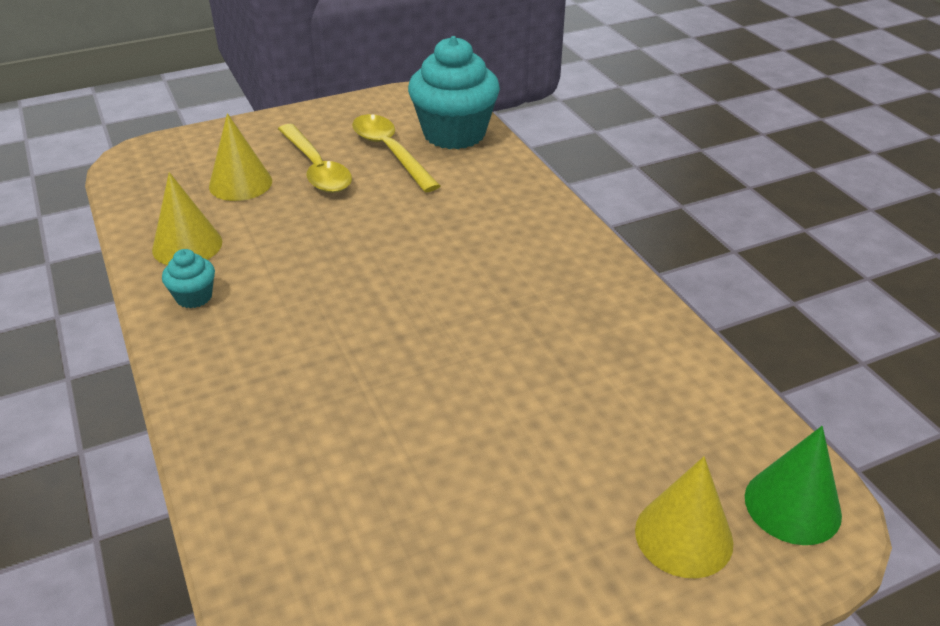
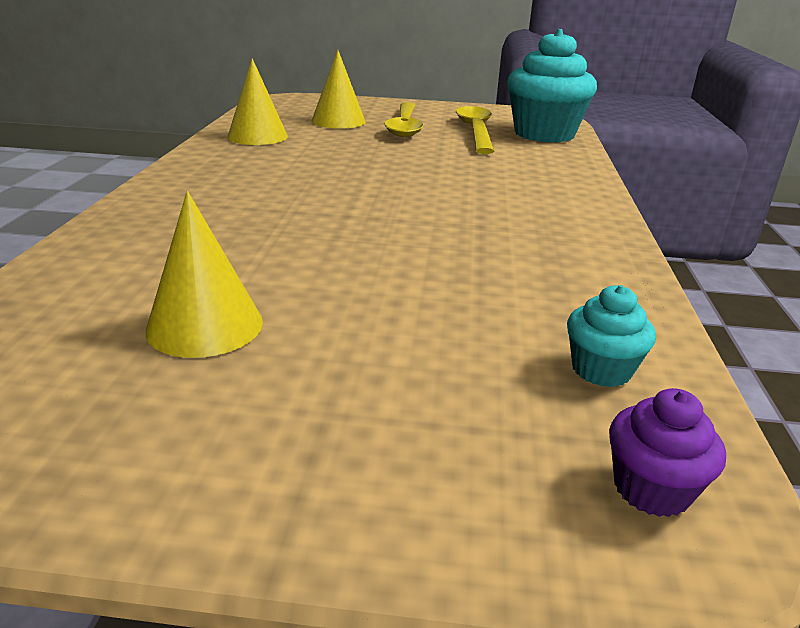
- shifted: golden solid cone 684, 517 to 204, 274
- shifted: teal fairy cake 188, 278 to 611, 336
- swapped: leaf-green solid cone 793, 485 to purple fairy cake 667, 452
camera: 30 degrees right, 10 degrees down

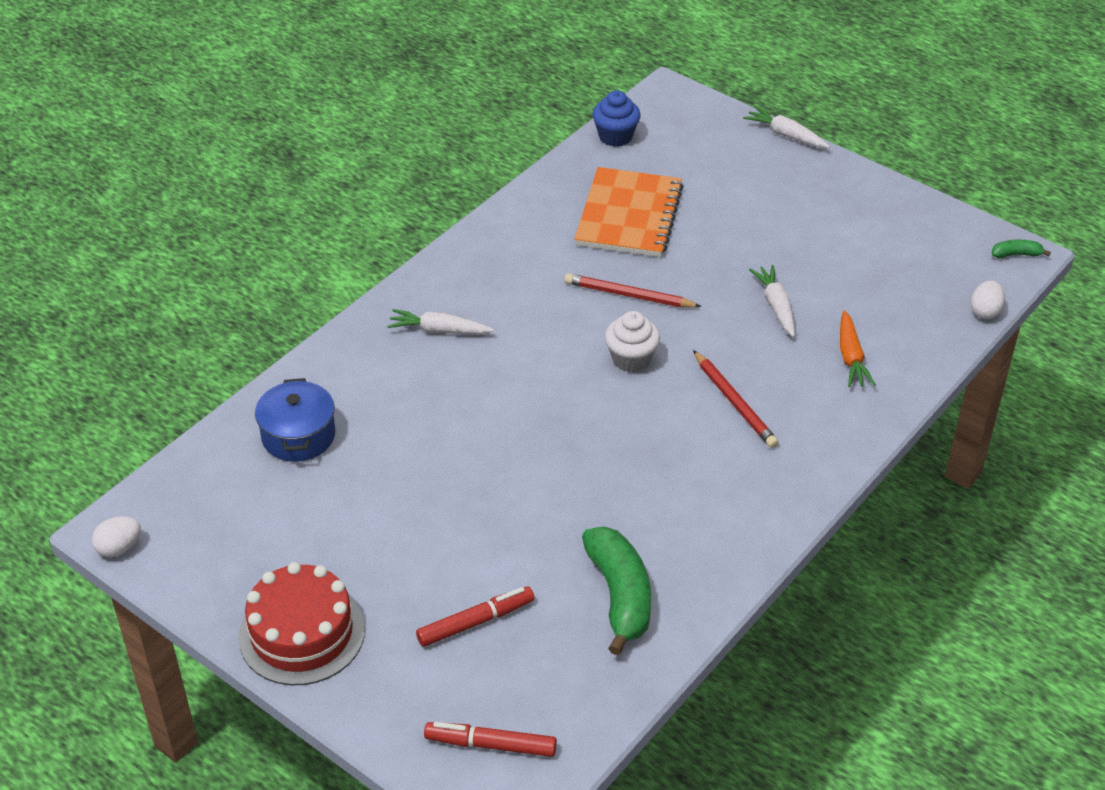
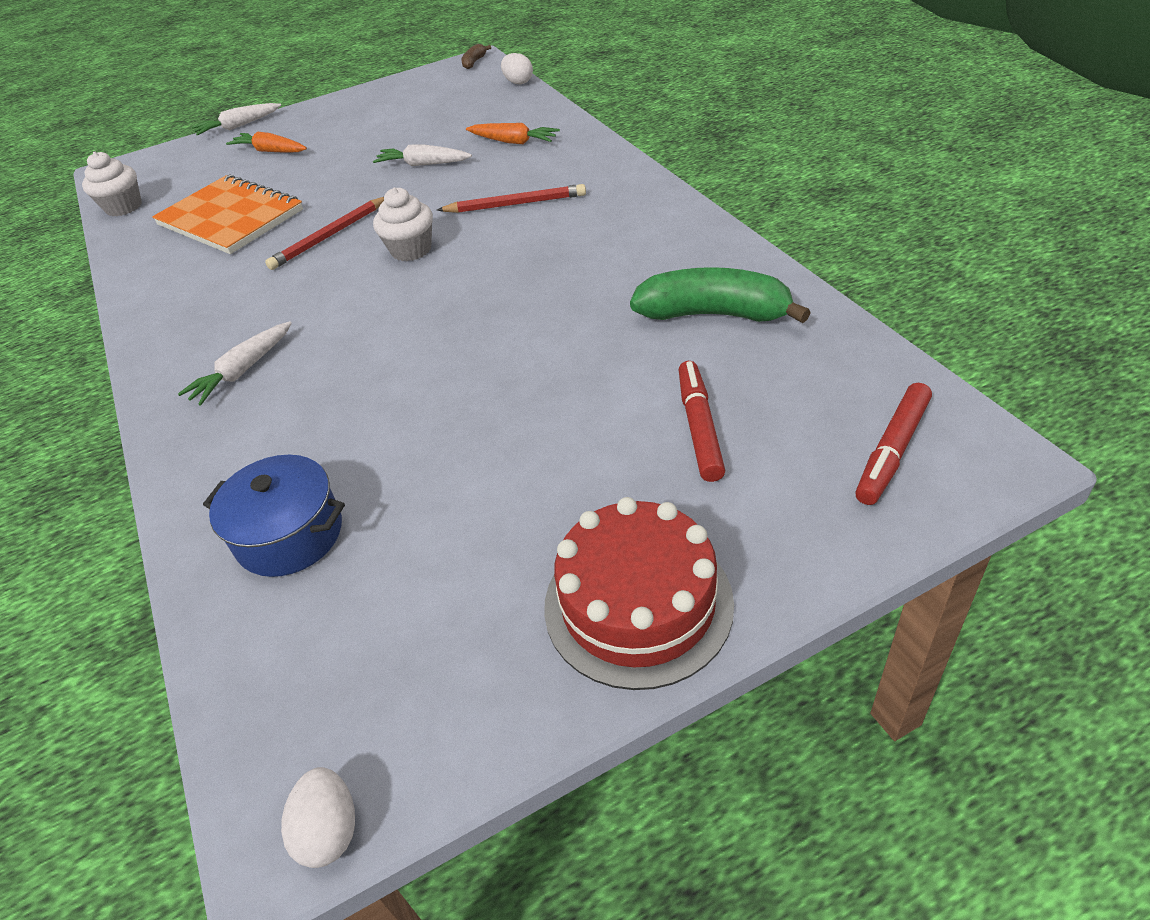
- repainted: royal blue fairy cake 616, 118 to pure white fairy cake 112, 184
- new: orange carrot 266, 142
- repainted: leaf-green banana 1021, 249 to russet banana 476, 56
camera: 60 degrees left, 0 degrees up

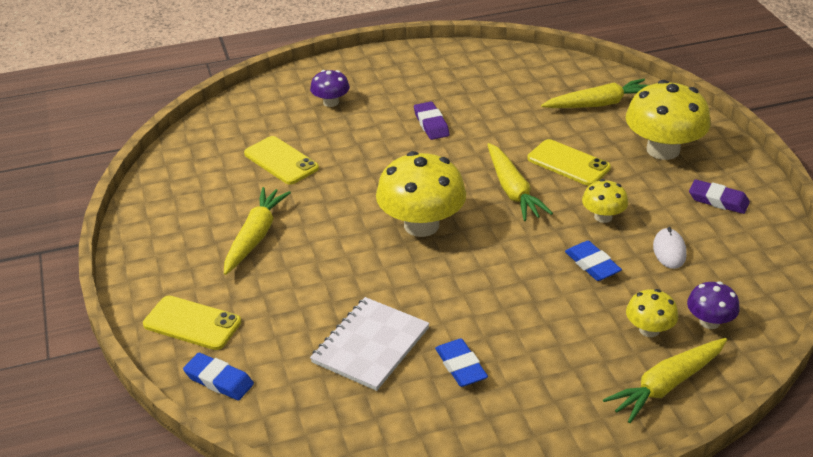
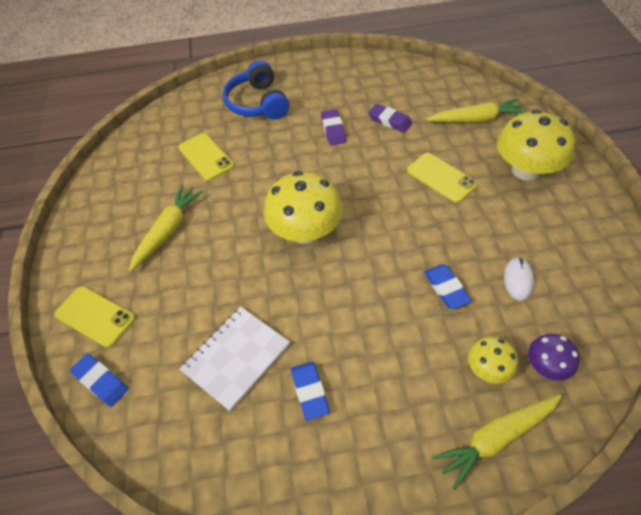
- swapped: purple mushroom 330, 88 to royal blue headset 256, 90
- shifted: purple gum eraser 719, 196 to 390, 118
- gone: golden carrot 520, 182
- gone: golden mushroom 605, 201
camera: 10 degrees right, 15 degrees up

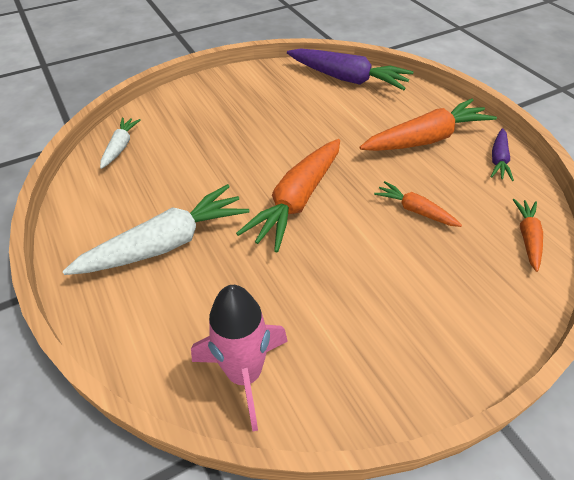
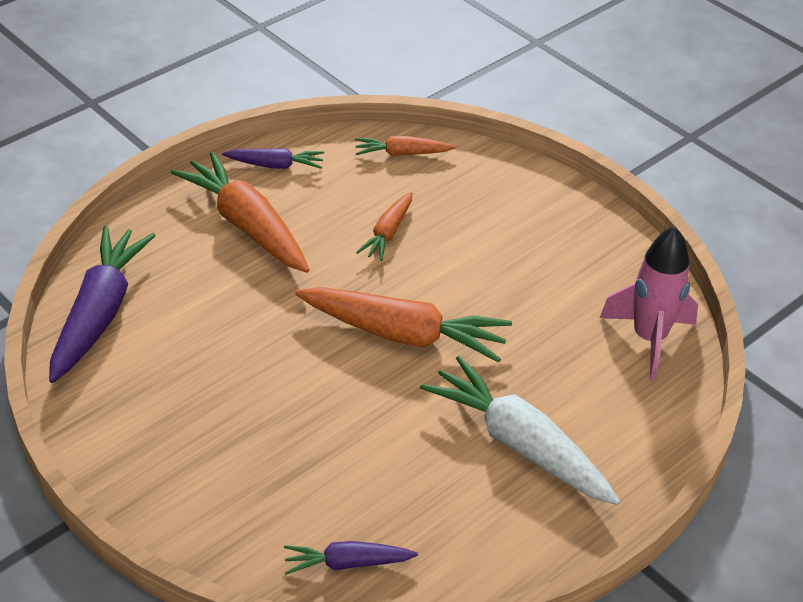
- repainted: pure white carrot 120, 143 to purple carrot 351, 558
camera: 105 degrees left, 5 degrees down

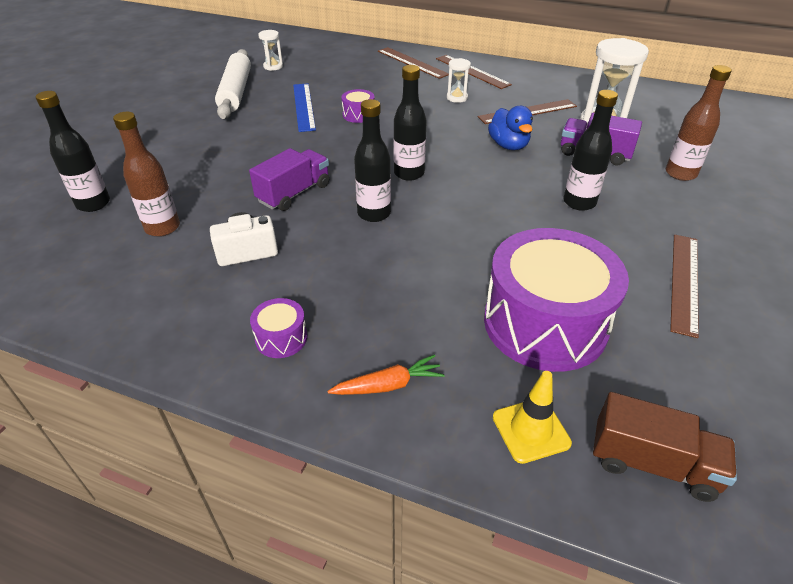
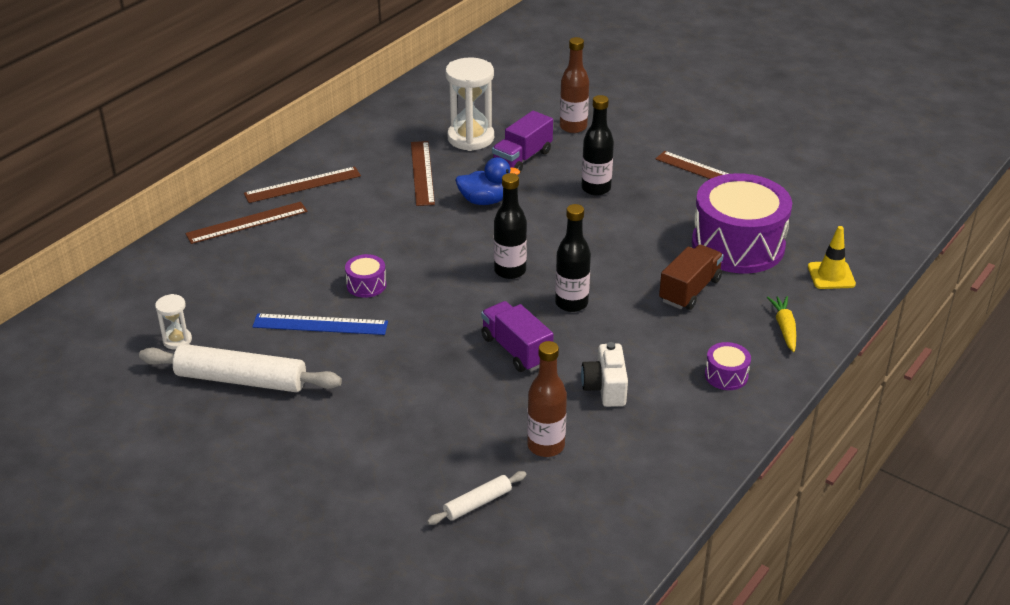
- swapped: black drink bottle 73, 151 to pure white dough roller 476, 498
- shifted: russet truck 665, 447 to 691, 277
- repainted: orange carrot 386, 374 to golden carrot 781, 324
- gone: pure white sand timer 459, 80
camera: 75 degrees left, 5 degrees down

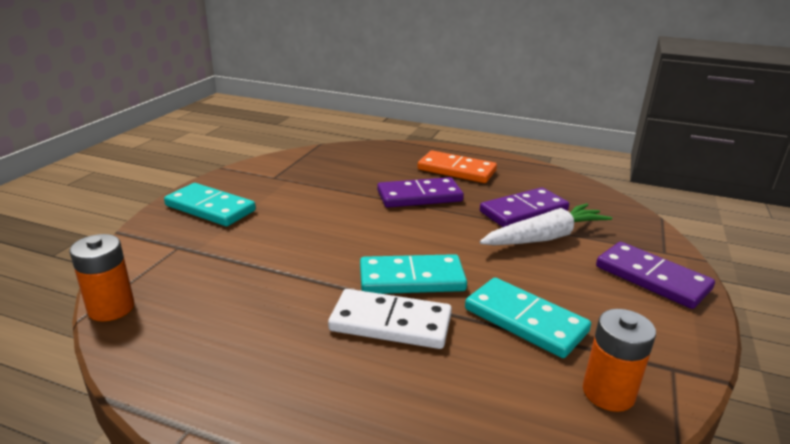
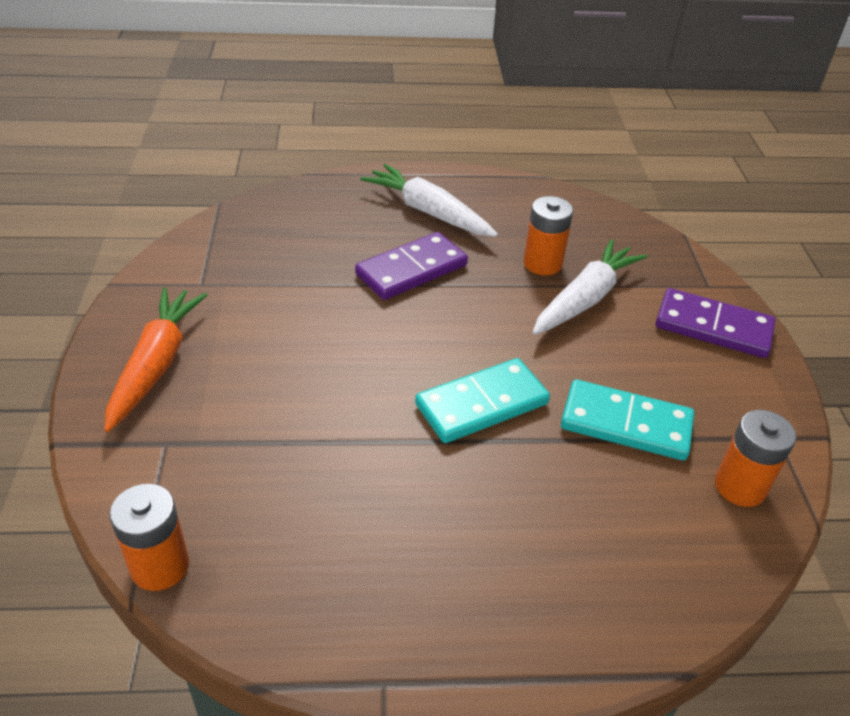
- swapped: teal domino 210, 204 to orange carrot 155, 360
- swapped: orange domino 457, 166 to pure white carrot 429, 200
- swapped: purple domino 524, 207 to orange power cell 548, 235
- gone: pure white domino 390, 319
camera: 25 degrees left, 15 degrees up

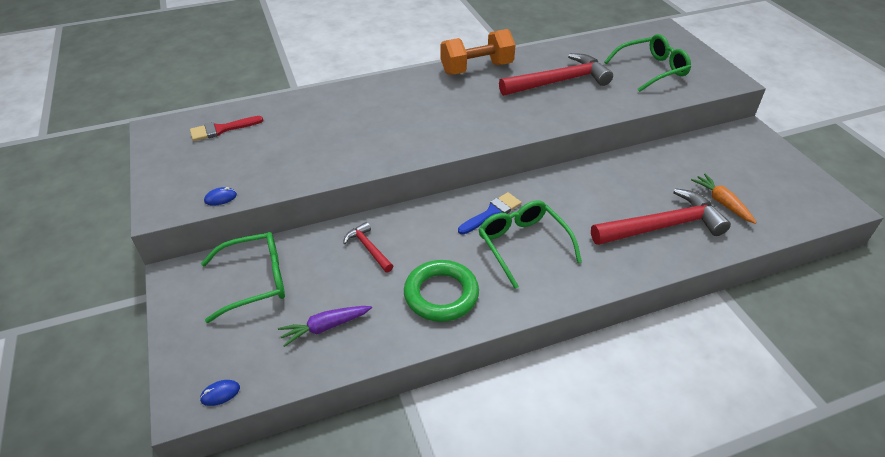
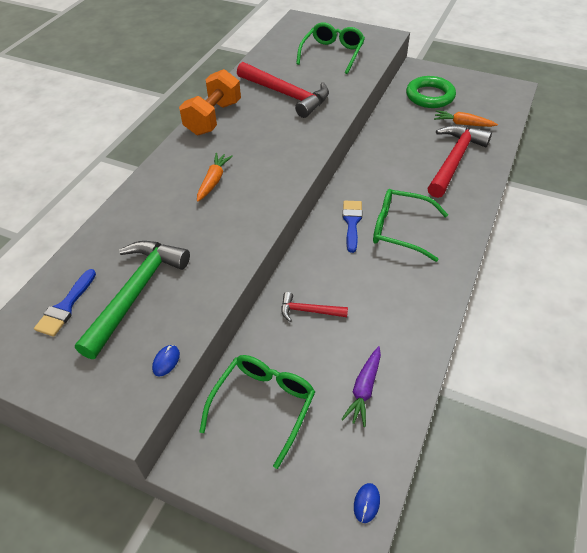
- repainted: scarlet paintbrush 227, 128 to royal blue paintbrush 65, 303
- new: leaf-green carpenter's hammer 132, 300
- new: orange carrot 215, 177
- rotated: scarlet carpenter's hammer 556, 74 = 283, 90 105 degrees clockwise
- shifted: leaf-green hoop 441, 291 to 431, 92
camera: 45 degrees left, 5 degrees up

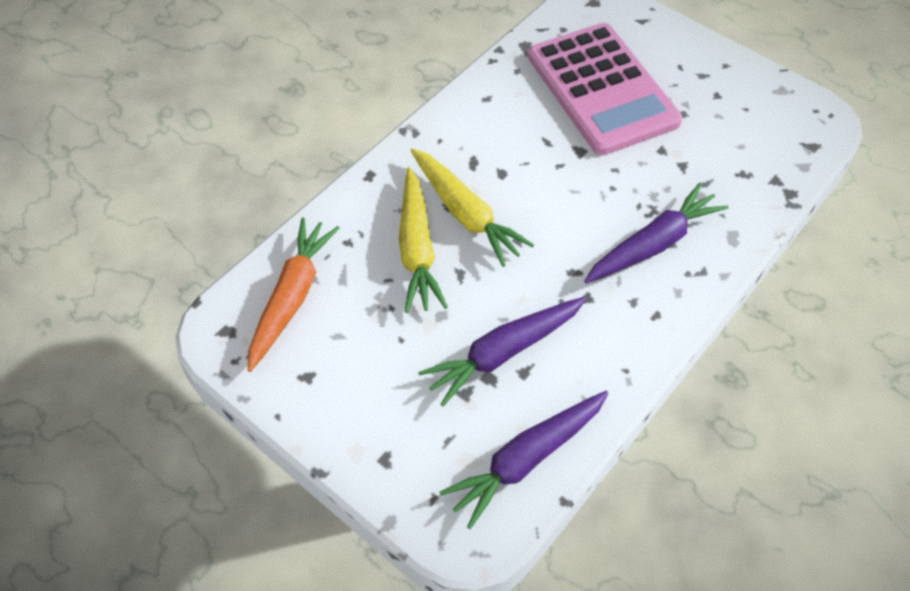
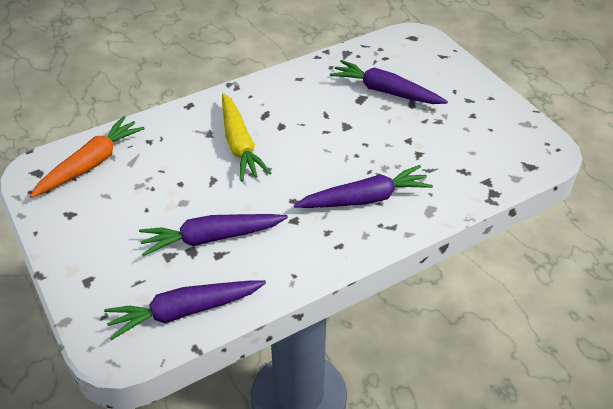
- swapped: rose-pink calculator 605, 89 to purple carrot 389, 82
- gone: golden carrot 423, 240
camera: 20 degrees right, 10 degrees down

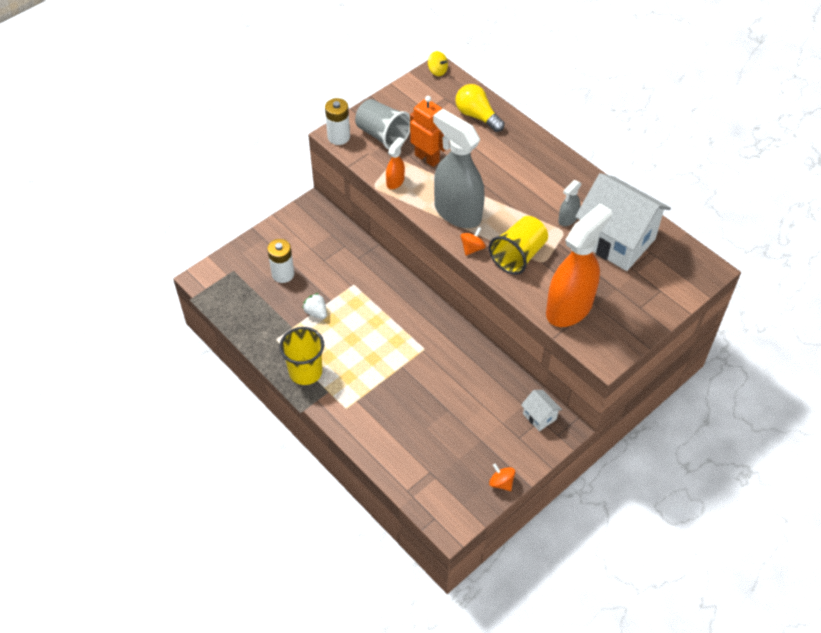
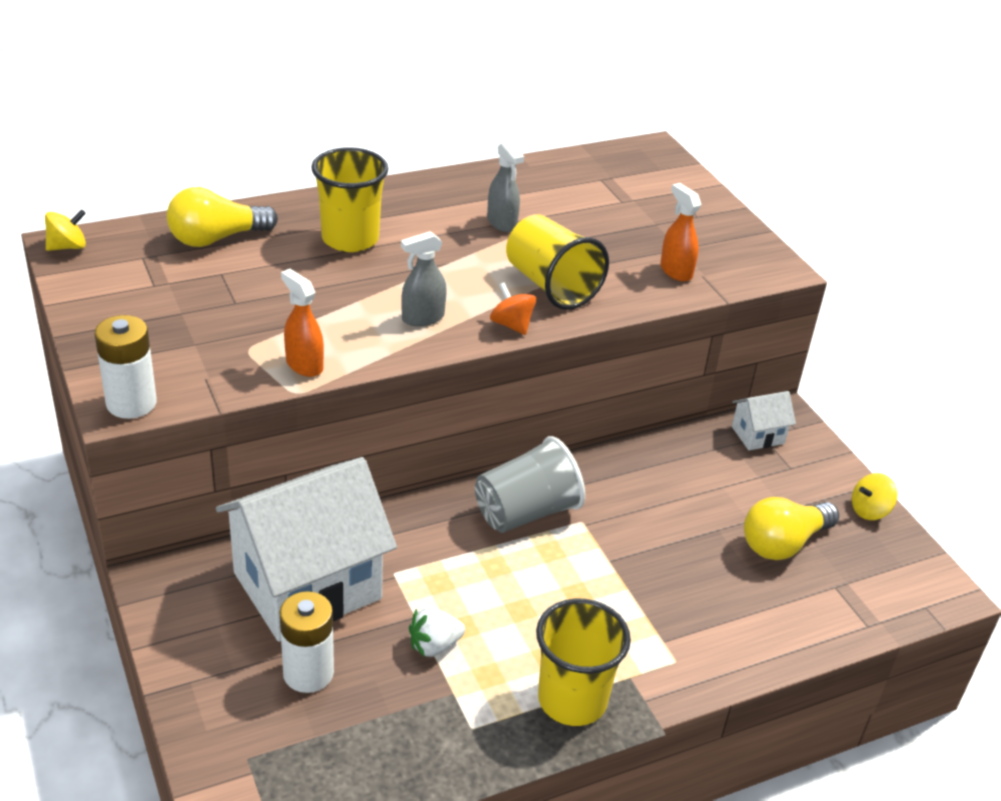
- shifted: pure white house 623, 222 to 306, 549
- new: golden tumbler 349, 199
- scaled: gray sprayer 459, 168 = 424, 278 x0.44
- shifted: gray tumbler 382, 124 to 530, 484
- scaled: orange sprayer 579, 265 = 680, 232 x0.44
- new: golden light bulb 791, 528
- repainted: orange spinning top 502, 477 to golden spinning top 874, 496
- gone: orange robot figure 427, 131
camera: 75 degrees left, 15 degrees down

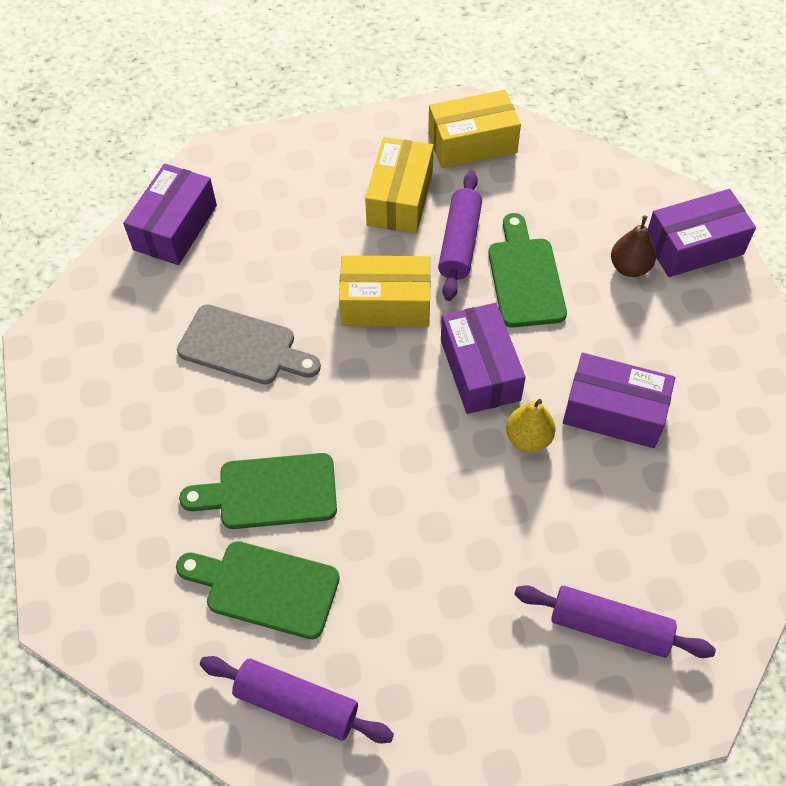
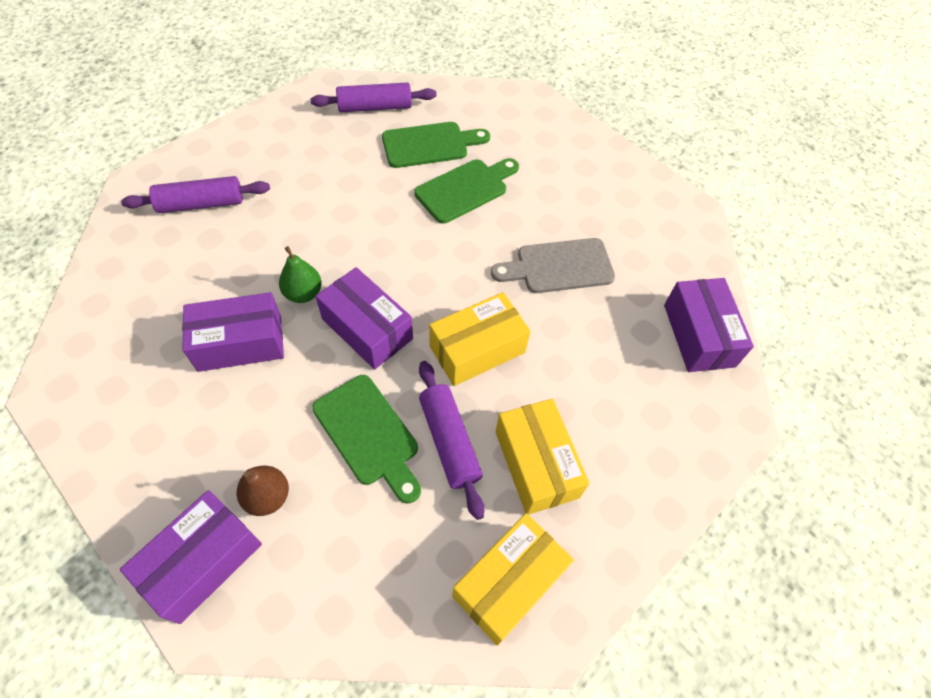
- repainted: golden toy pear 531, 425 to leaf-green toy pear 300, 275
camera: 145 degrees right, 0 degrees up

